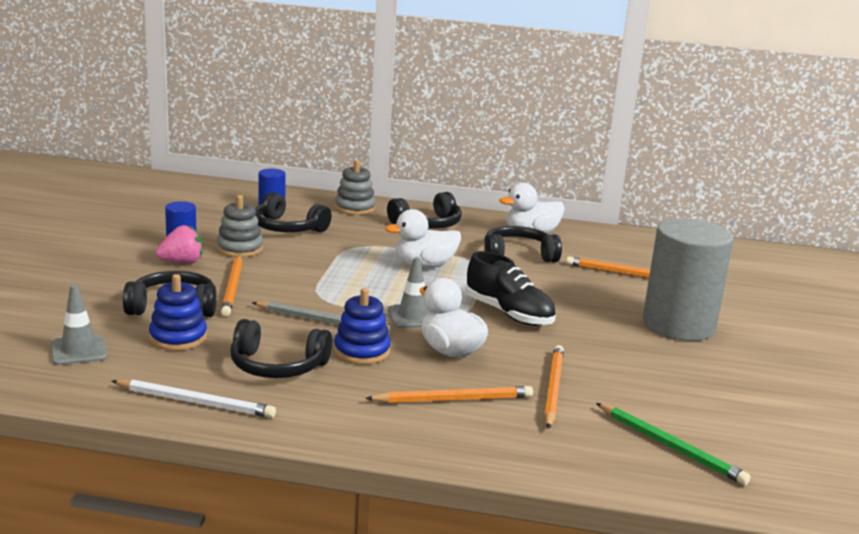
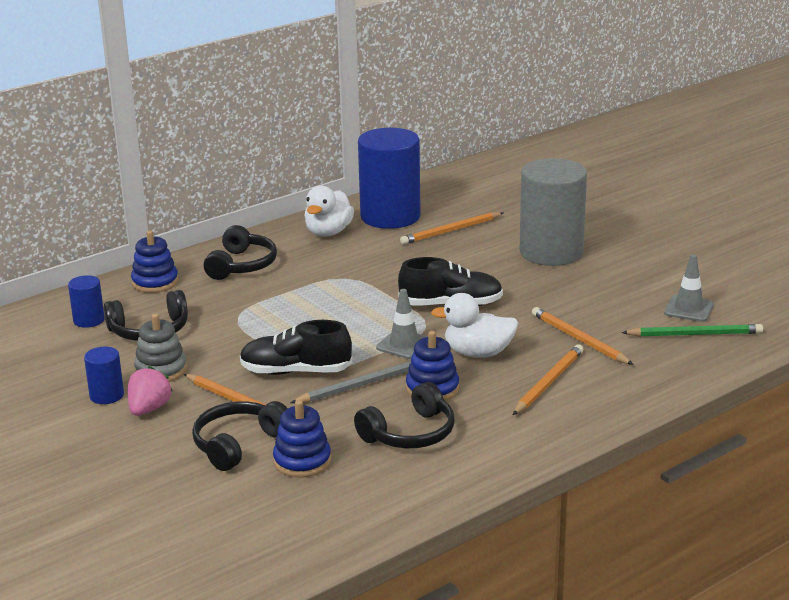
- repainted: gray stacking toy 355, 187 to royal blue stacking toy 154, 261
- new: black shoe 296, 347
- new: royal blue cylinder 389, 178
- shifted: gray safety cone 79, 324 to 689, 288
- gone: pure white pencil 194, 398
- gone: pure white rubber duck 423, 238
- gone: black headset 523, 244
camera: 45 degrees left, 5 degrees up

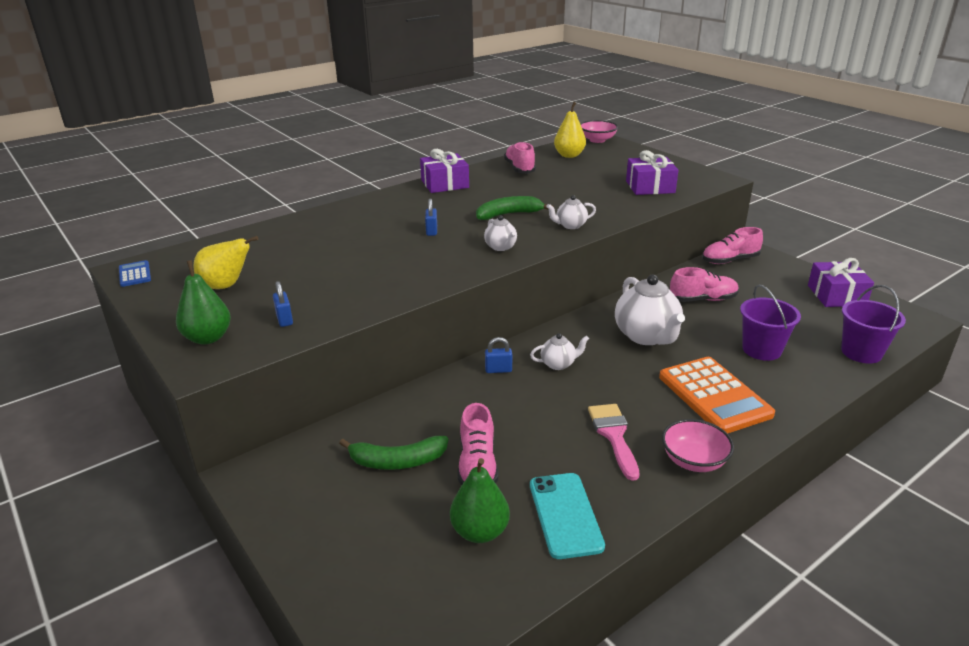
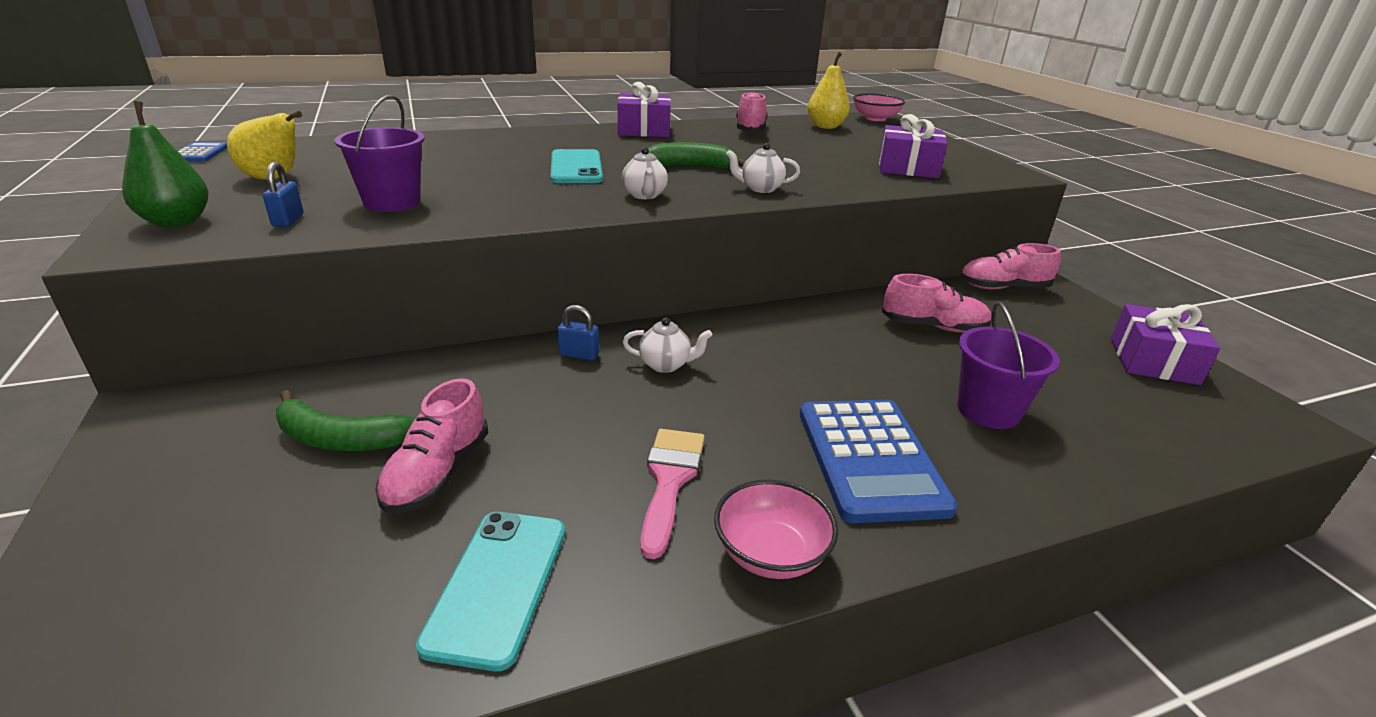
- shifted: purple sand bucket 873, 324 to 379, 153
- swapped: royal blue padlock 431, 217 to teal mobile phone 576, 166
- repainted: orange calculator 717, 395 to royal blue calculator 878, 461
- gone: leaf-green toy pear 480, 500
- gone: pure white teapot 650, 309
camera: 15 degrees right, 0 degrees up

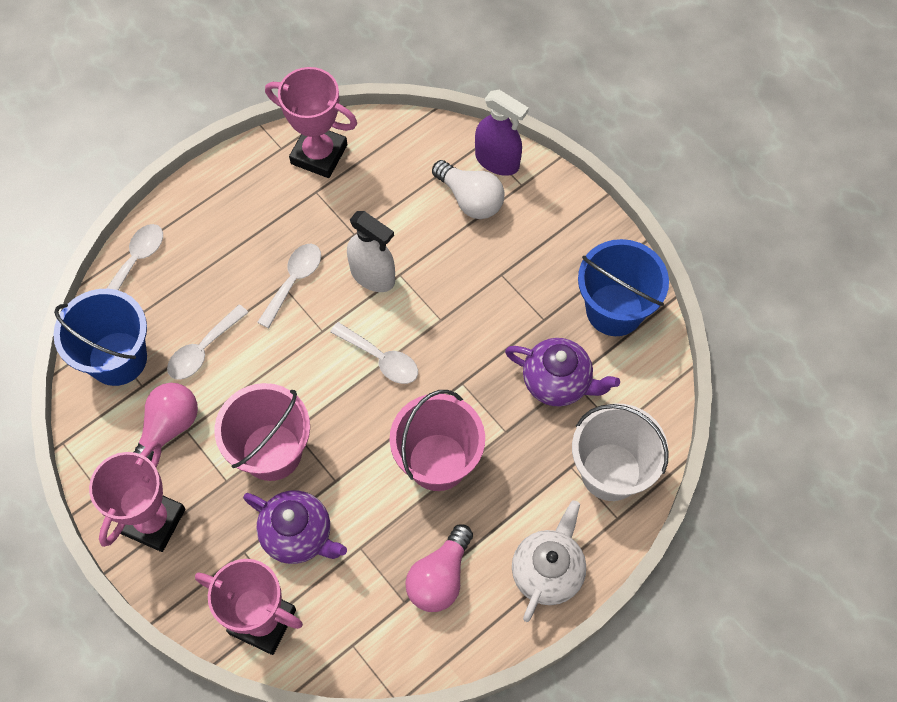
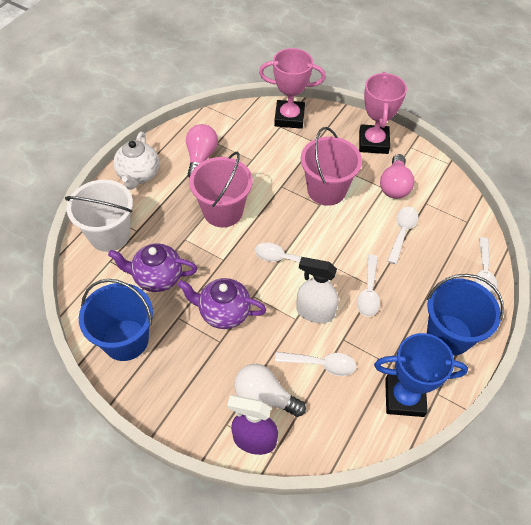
- shifted: purple teapot 295, 527 to 222, 303
- new: pure white tablespoon 316, 364
- repainted: rose-pink award cup 311, 122 to royal blue award cup 421, 375
- shifted: royal blue sand bucket 100, 337 to 465, 315
camera: 160 degrees right, 10 degrees down

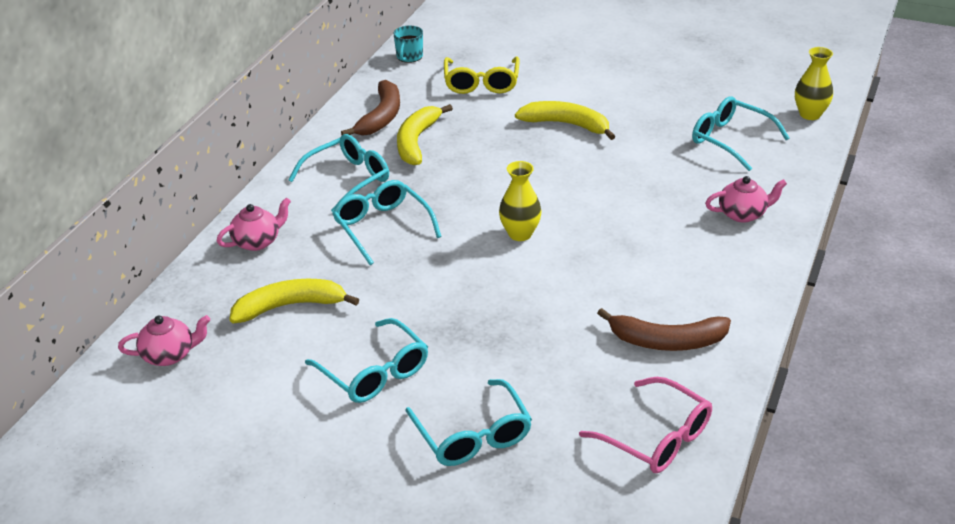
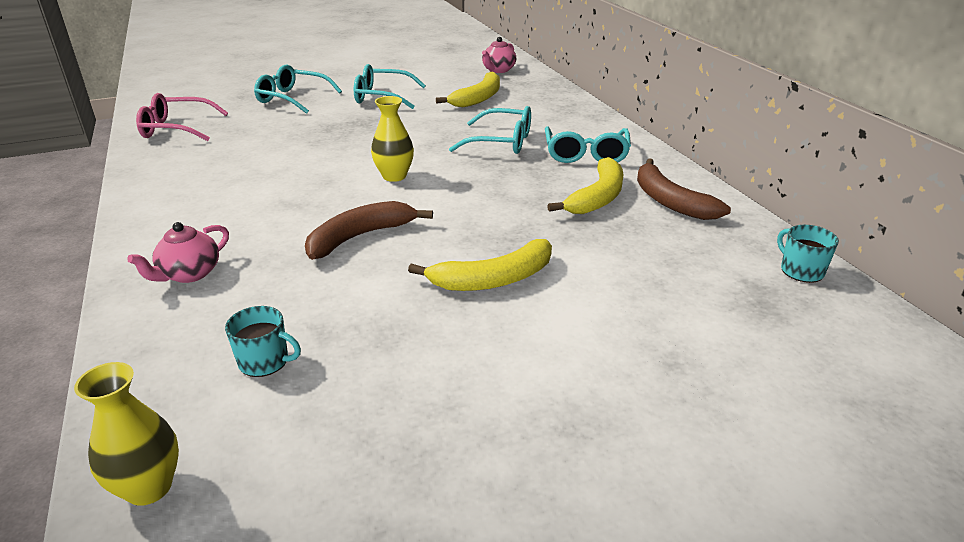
- swapped: teal eyeglasses 740, 133 to teal tea mug 263, 341
- shifted: russet banana 664, 329 to 369, 230
- rotated: golden banana 425, 134 = 585, 185 60 degrees clockwise
- gone: rose-pink teapot 254, 224
- gone: golden eyeglasses 482, 75
camera: 135 degrees right, 5 degrees down

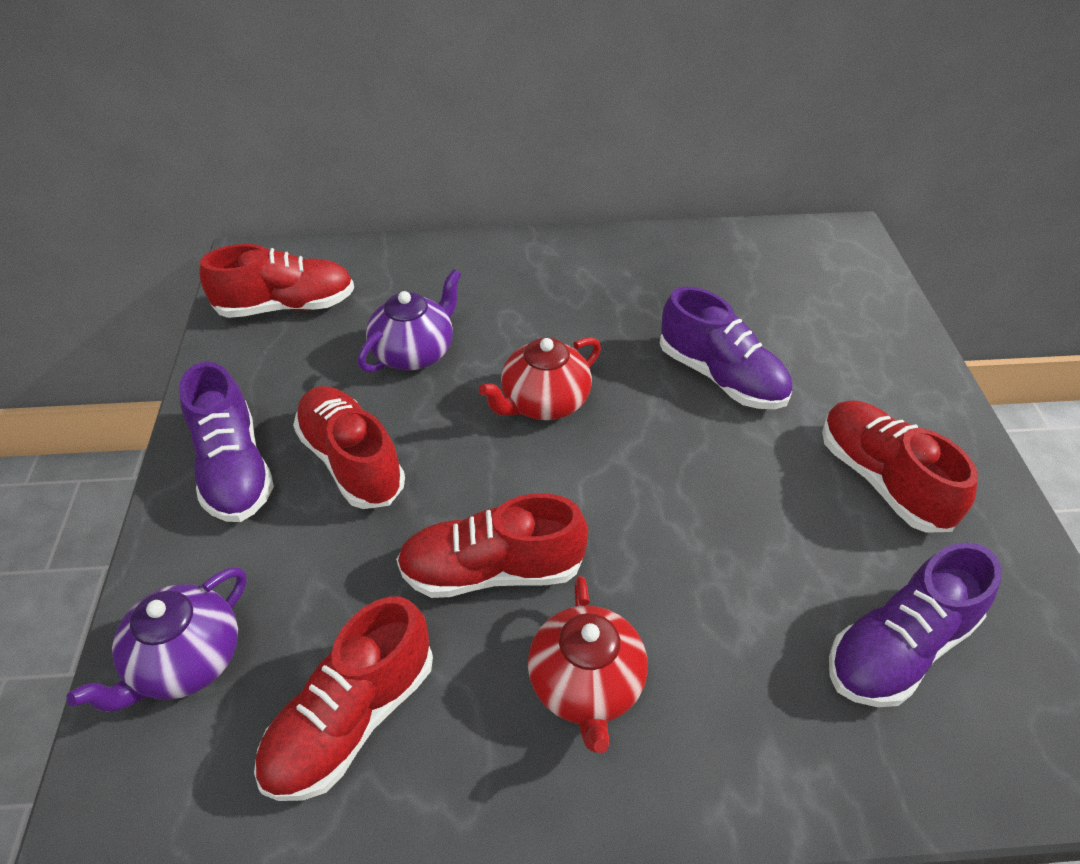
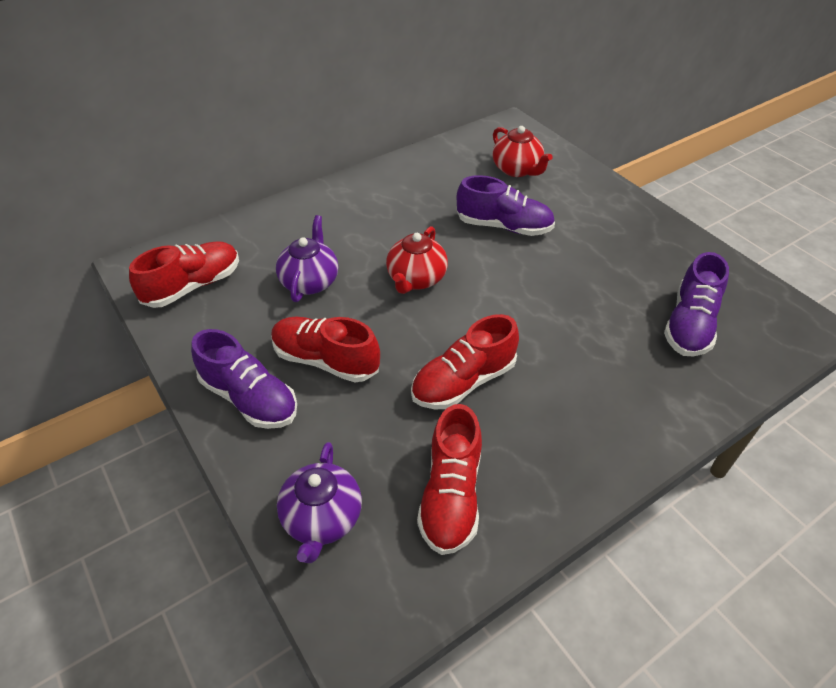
- shifted: scarlet teapot 588, 664 to 522, 151
- gone: scarlet shoe 900, 466
camera: 30 degrees left, 0 degrees up

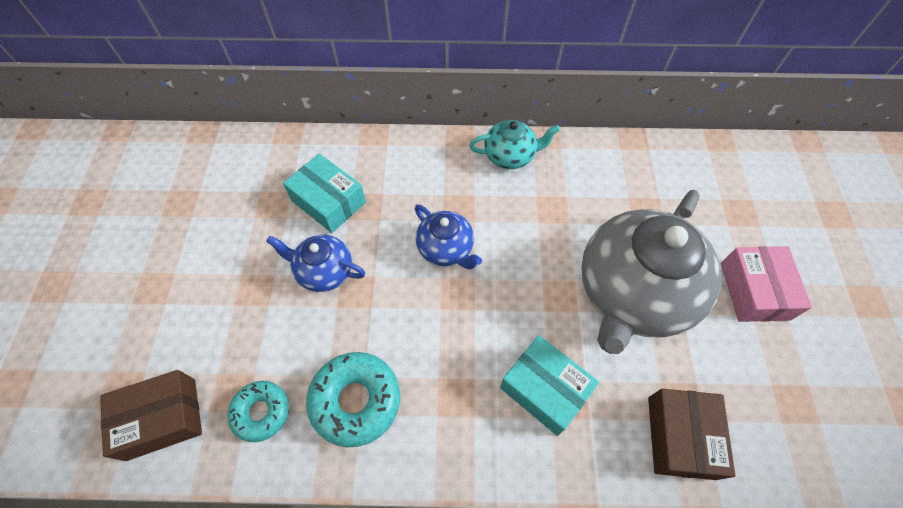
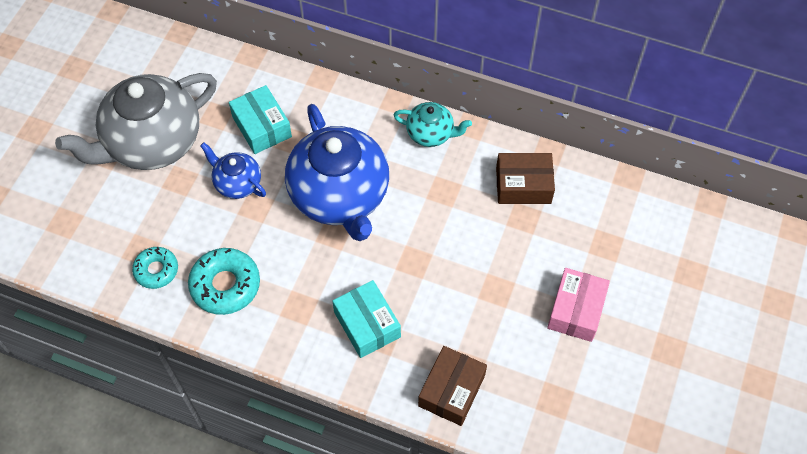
- shifted: gray teapot 651, 272 to 136, 121
- scaled: royal blue teapot 448, 237 = 337, 172 x2.09
- shifted: russet parcel 151, 415 to 525, 178
camera: 20 degrees right, 0 degrees up

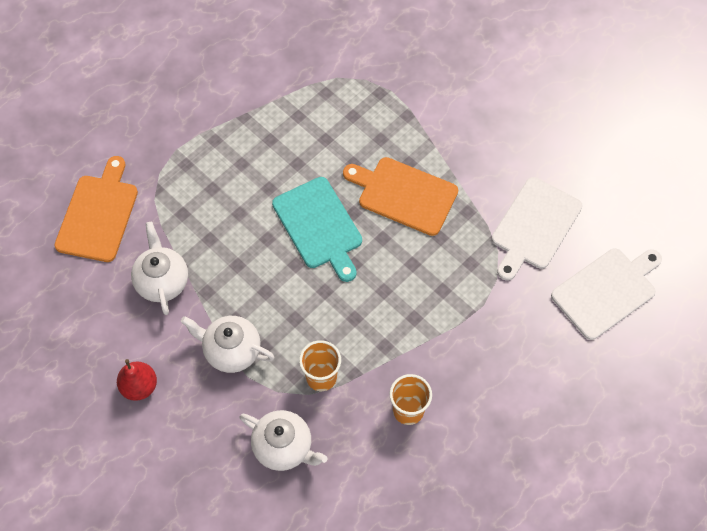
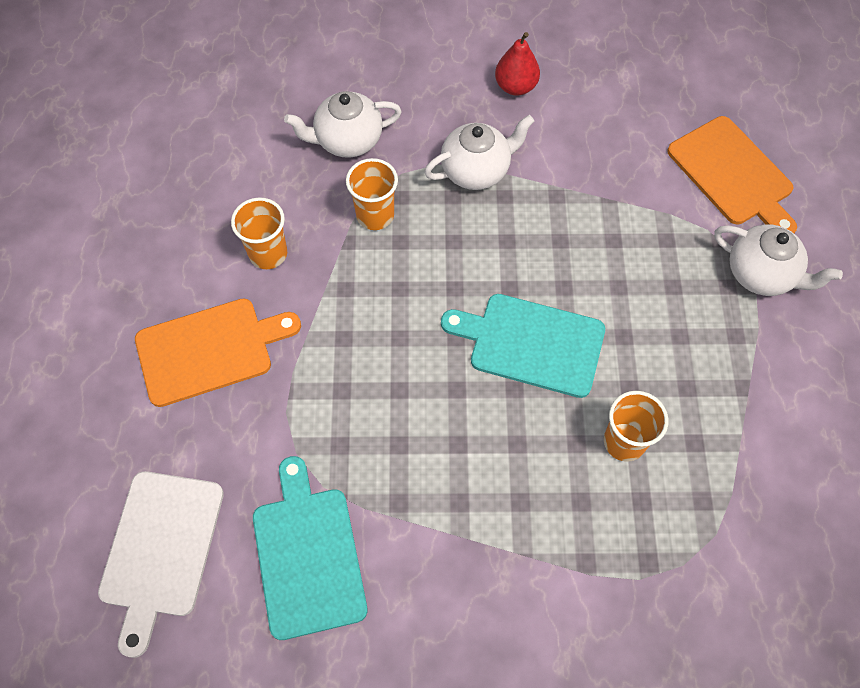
- shifted: orange chopping board 400, 196 to 218, 352
- repainted: pure white chopping board 537, 229 to teal chopping board 310, 548
- new: orange tumbler 636, 426
- shifted: pure white teapot 159, 268 to 778, 260
camera: 135 degrees right, 0 degrees up

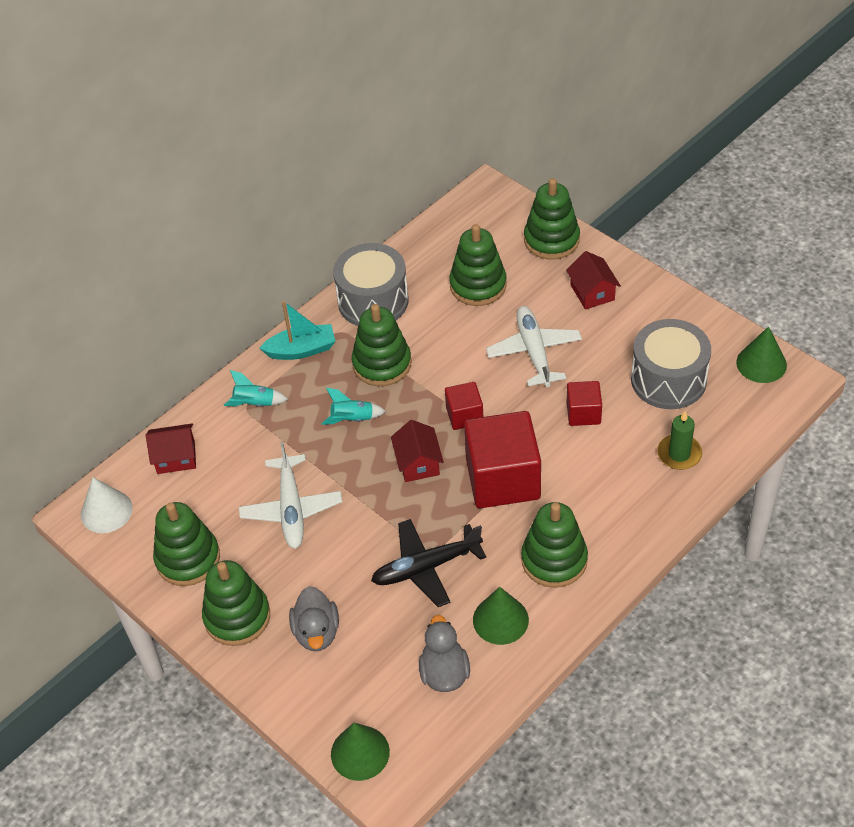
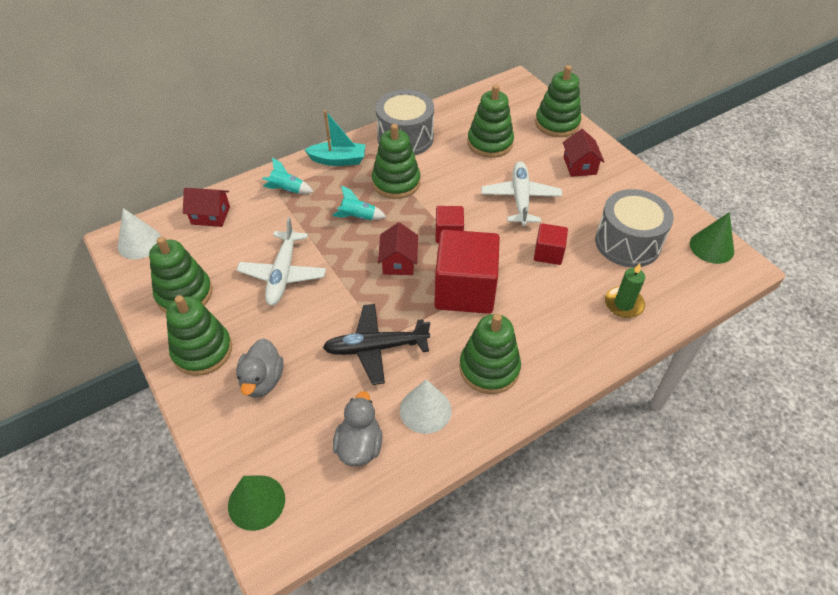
- repainted: leaf-green solid cone 501, 616 to pure white solid cone 426, 406
camera: 10 degrees right, 0 degrees up

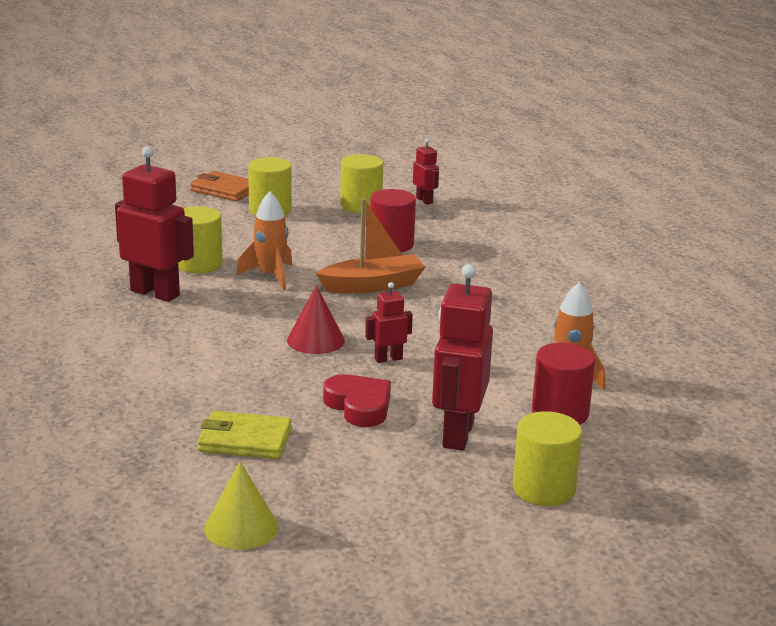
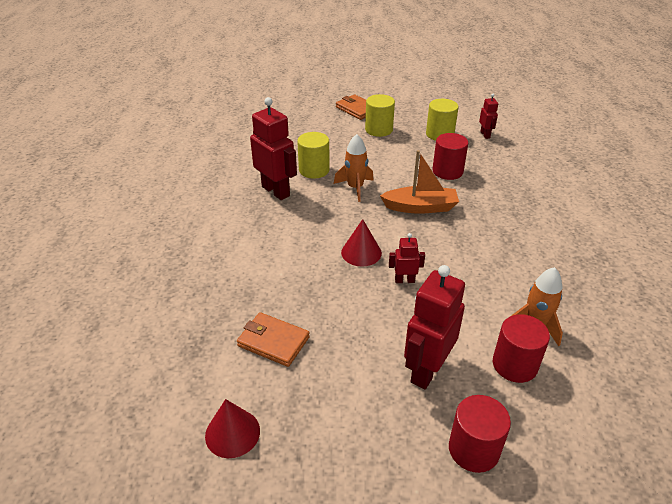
- repainted: golden solid cone 241, 506 to scarlet solid cone 232, 428
- repainted: golden card wallet 244, 435 to orange card wallet 273, 339
- repainted: golden cylinder 547, 458 to scarlet cylinder 480, 434
- gone: scarlet love heart 357, 400
camera: 20 degrees right, 15 degrees up

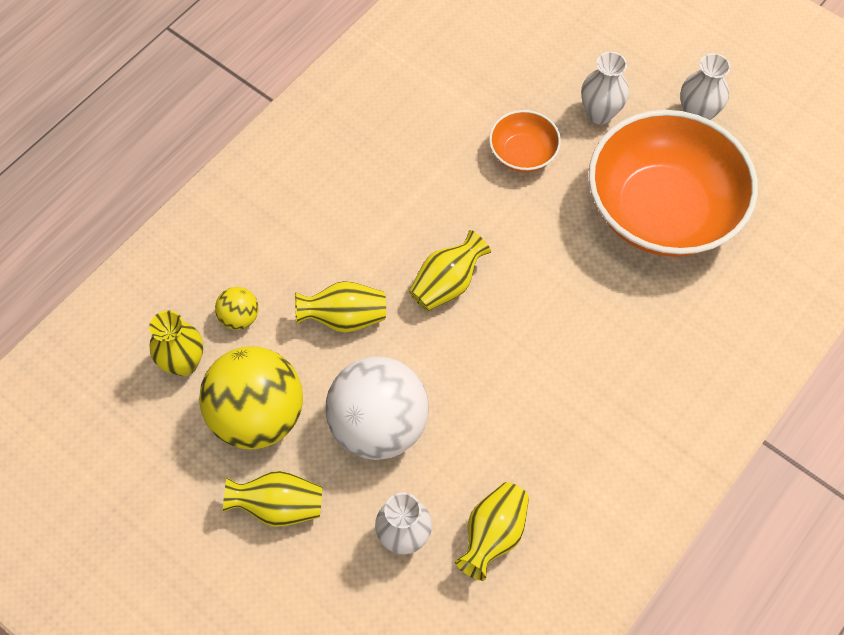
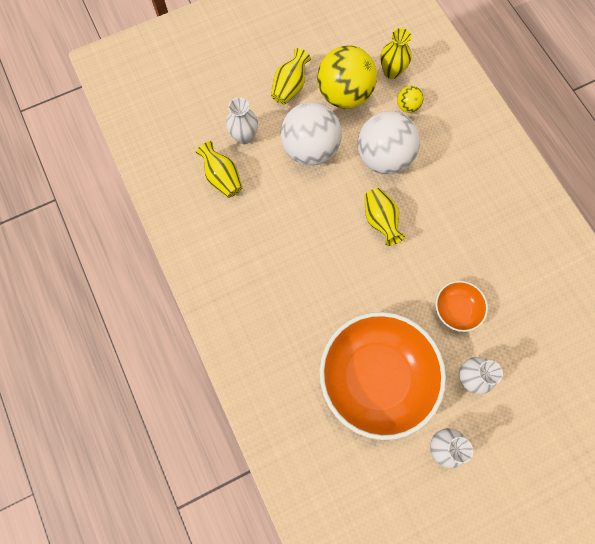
- swapped: golden vase 340, 307 to pure white play ball 388, 142
camera: 115 degrees right, 10 degrees up

